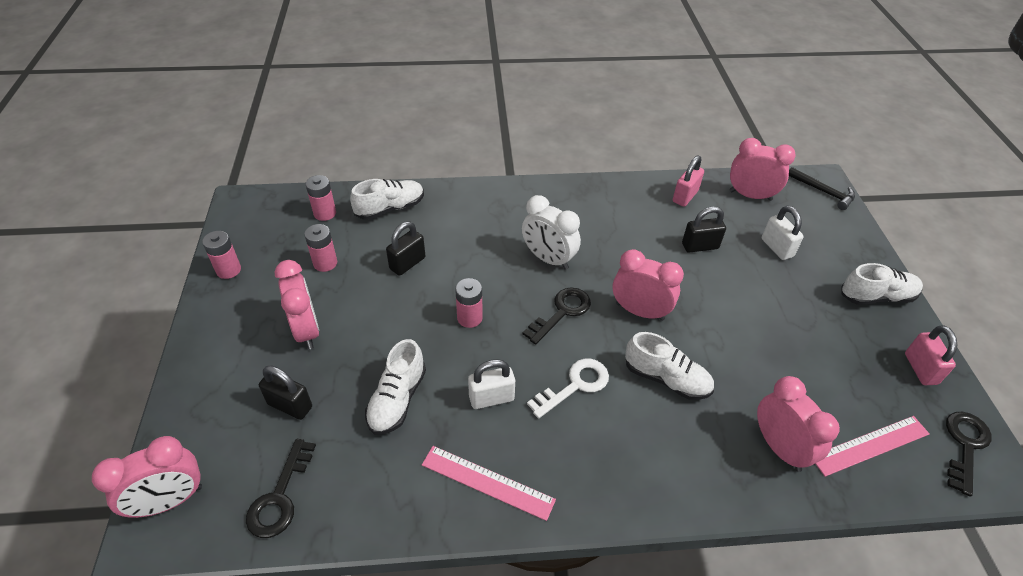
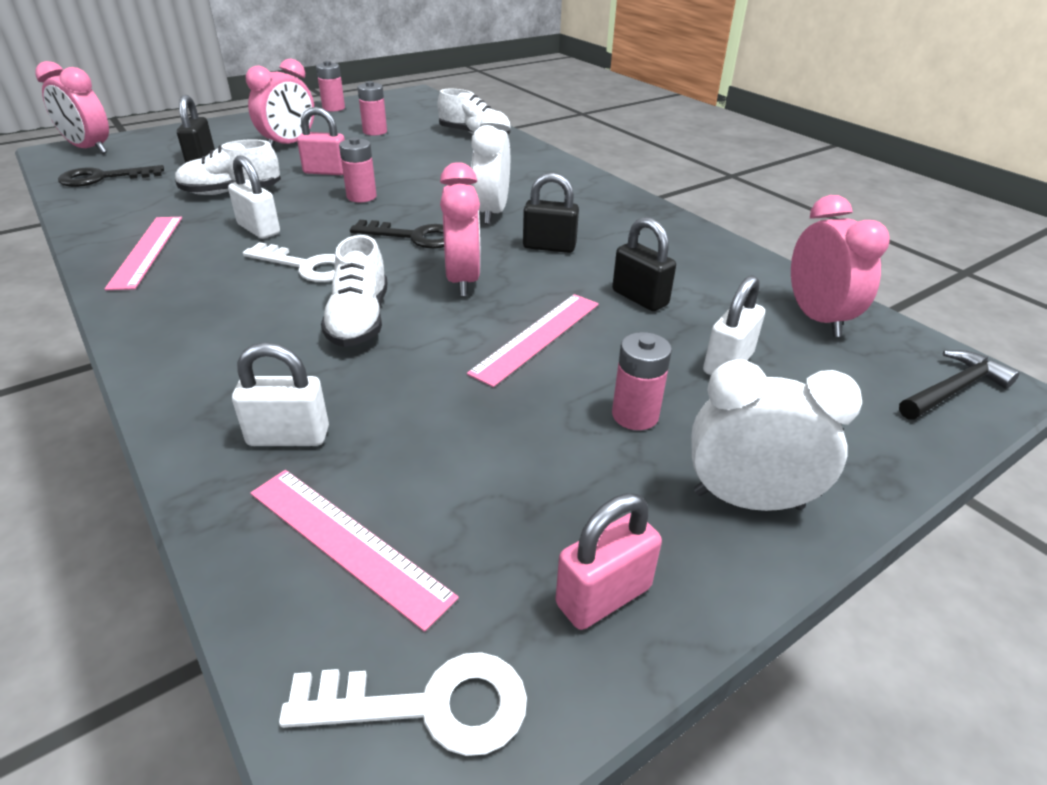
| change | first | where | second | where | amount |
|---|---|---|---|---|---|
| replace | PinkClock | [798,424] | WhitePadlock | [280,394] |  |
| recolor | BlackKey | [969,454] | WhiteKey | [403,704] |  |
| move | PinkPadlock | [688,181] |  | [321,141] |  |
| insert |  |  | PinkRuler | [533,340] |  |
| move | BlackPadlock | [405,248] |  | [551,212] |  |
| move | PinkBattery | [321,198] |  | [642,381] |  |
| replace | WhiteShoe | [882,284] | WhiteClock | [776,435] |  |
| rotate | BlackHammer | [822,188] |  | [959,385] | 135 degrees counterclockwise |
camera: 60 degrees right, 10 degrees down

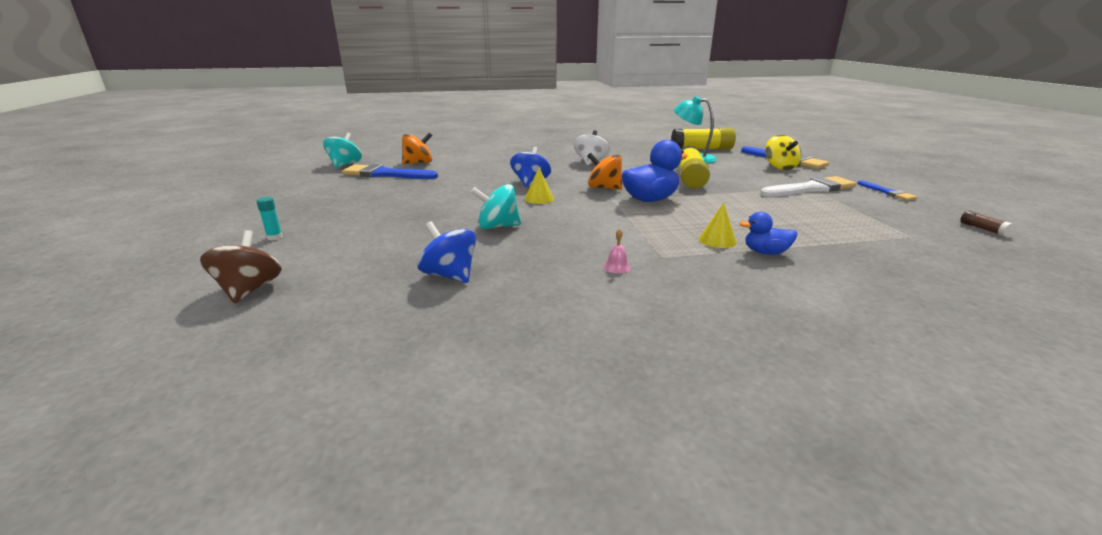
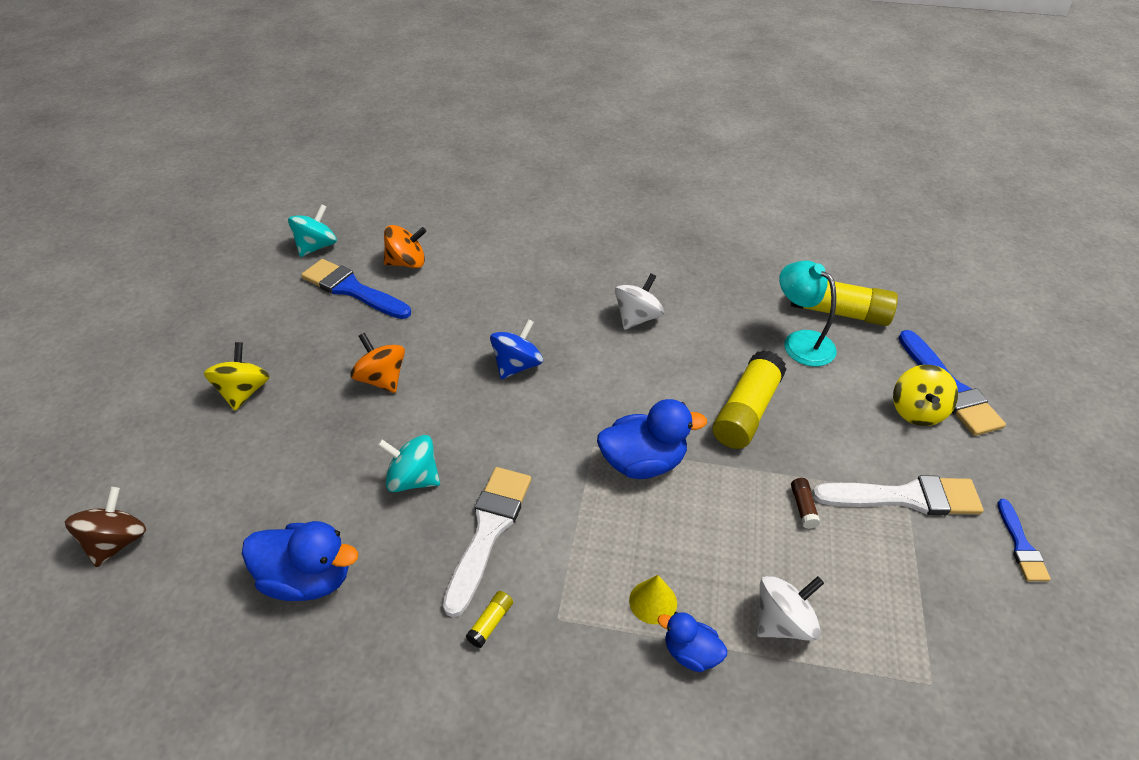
| change | first | where | second | where | amount |
|---|---|---|---|---|---|
| insert |  |  | YellowSpinningTop | [237,376] |  |
| replace | BlueSpinningTop | [446,252] | BlueDuck | [300,561] |  |
| move | OrangeSpinningTop | [604,171] |  | [377,363] |  |
| insert |  |  | WhiteBrush | [487,542] |  |
| replace | PinkBell | [617,250] | YellowGlueStick | [489,619] |  |
| insert |  |  | WhiteSpinningTop | [790,608] |  |
| move | BrownGlueStick | [986,223] |  | [806,503] |  |
| delete | TurquoiseGlueStick | [269,218] |  |  |  |
| delete | YellowCone | [539,186] |  |  |  |
camera: 20 degrees right, 20 degrees up

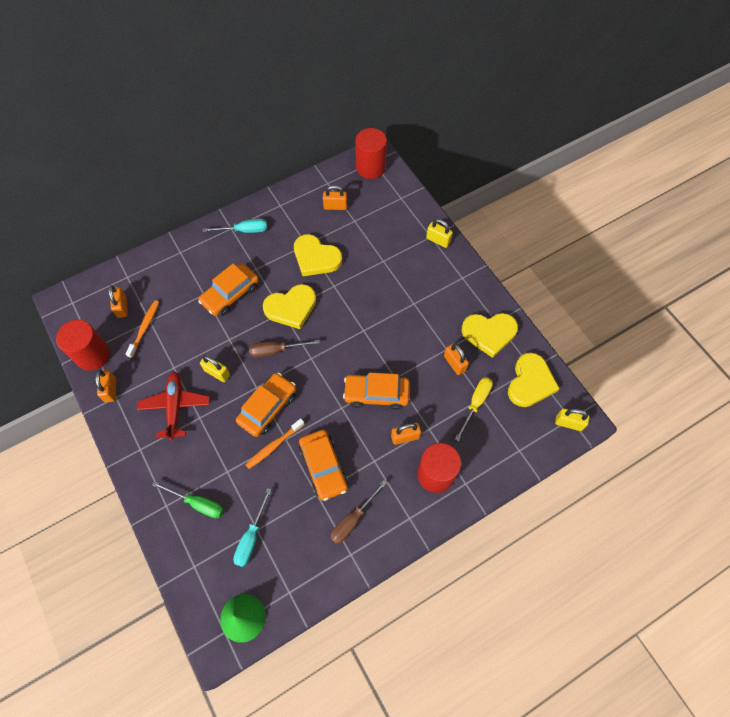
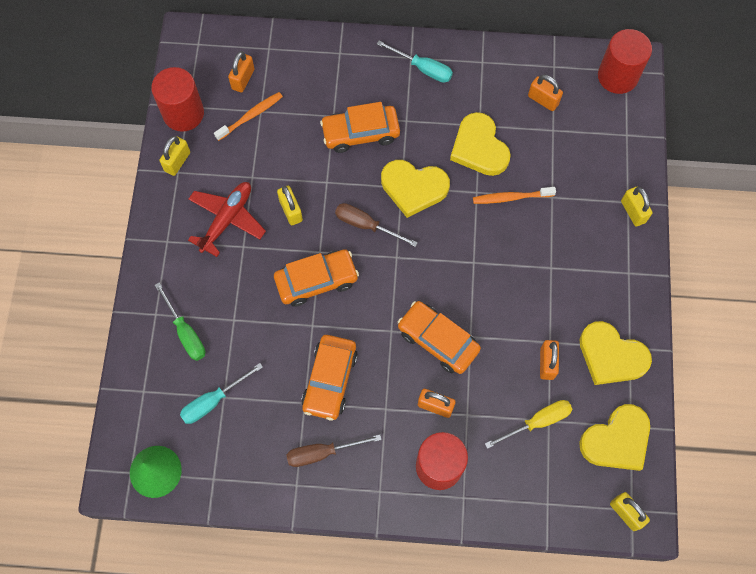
| change | first | where | second | where | amount |
|---|---|---|---|---|---|
| recolor | OrangePadlock | [105,386] | YellowPadlock | [175,156] |  |
| move | OrangeToothbrush | [275,443] |  | [514,195] |  |
camera: 35 degrees right, 5 degrees up

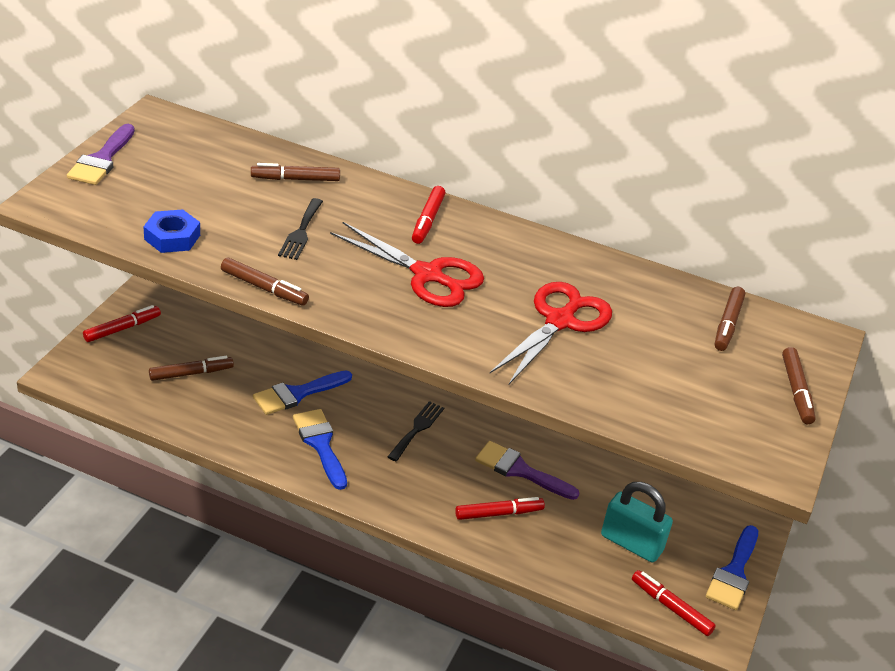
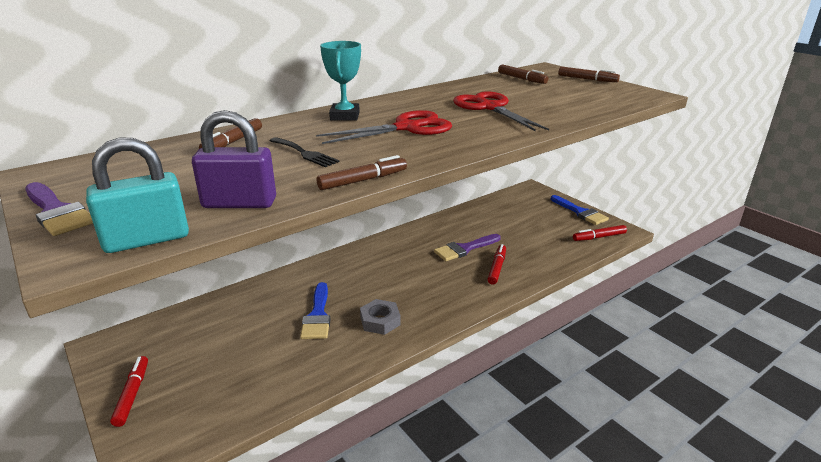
| change | first | where | second | where | amount |
|---|---|---|---|---|---|
| move | TurquoisePadlock | [637,522] |  | [137,195] |  |
| replace | BlueNut | [171,231] | PurplePadlock | [234,159] |  |
| replace | RedMarker | [428,215] | TurquoiseTrophy | [340,81] |  |
| replace | BlueBrush | [320,449] | GreyNut | [380,317] |  |
| delete | BrownMarker | [191,368] |  |  |  |
| delete | BlackFork | [415,431] |  |  |  |
camera: 55 degrees left, 10 degrees down

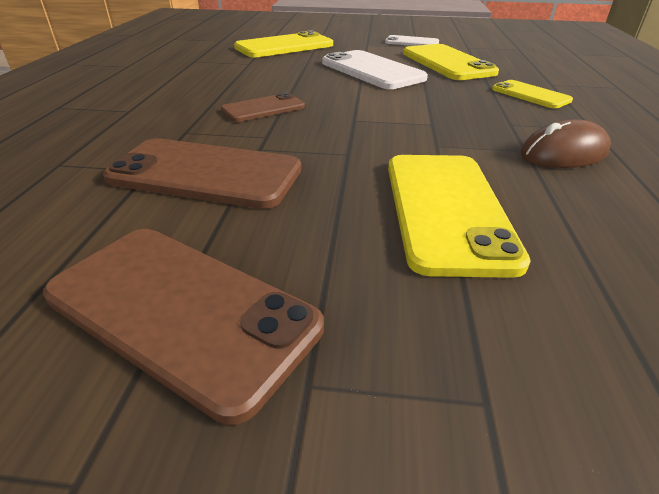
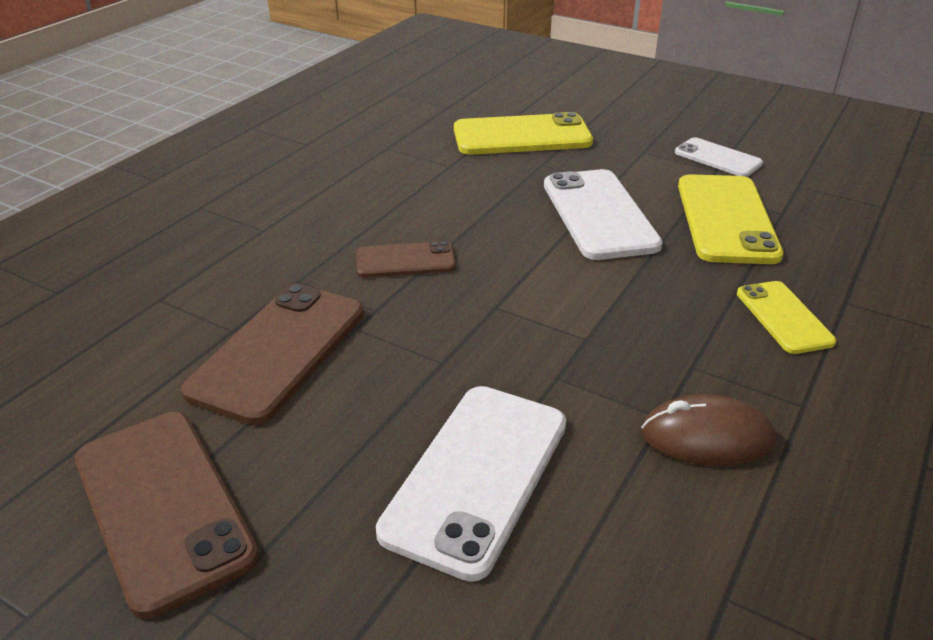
| change | first | where | second | where | amount |
|---|---|---|---|---|---|
| rotate | BrownPhone | [202,173] |  | [272,354] | 75 degrees clockwise |
| recolor | YellowPhone | [459,216] | WhitePhone | [471,484] |  |
camera: 25 degrees right, 0 degrees up

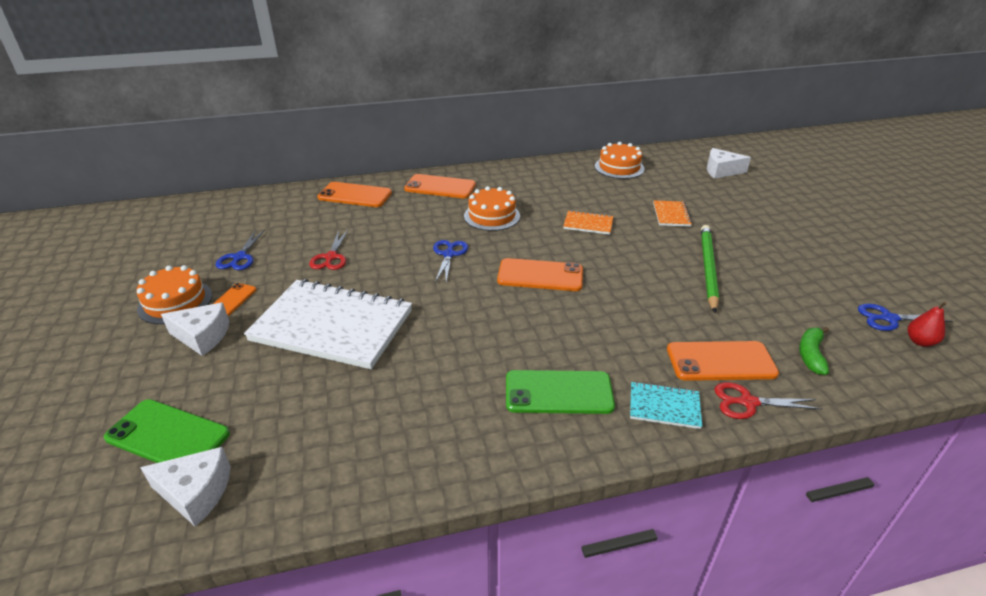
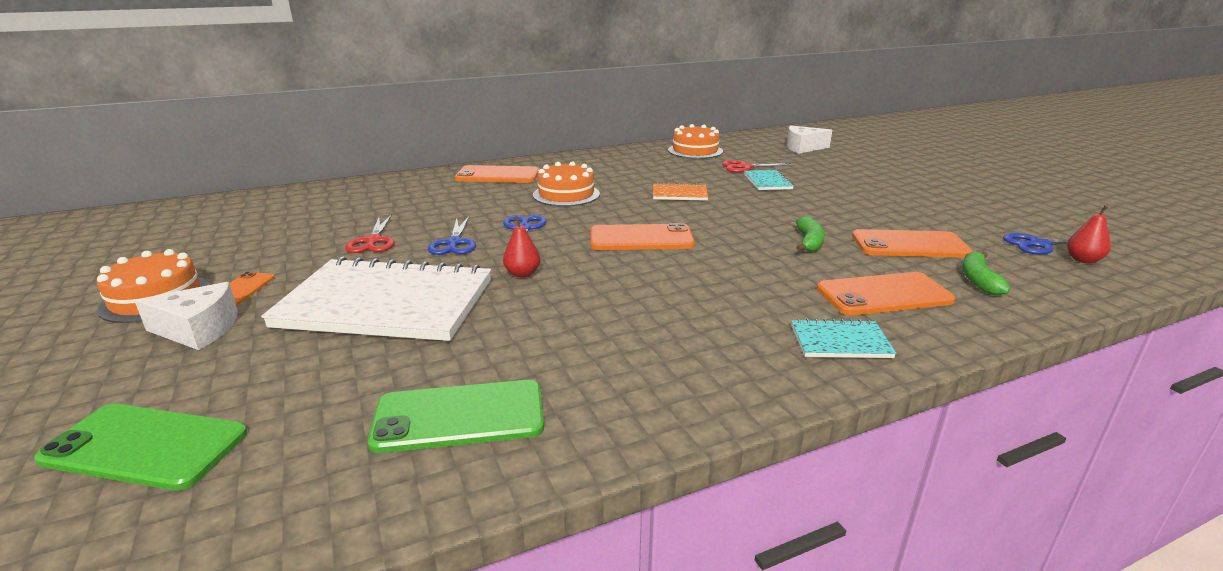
| change | first | where | second | where | amount |
|---|---|---|---|---|---|
| move | GreenPhone | [560,392] |  | [456,416] |  |
| move | BlueScissors | [240,250] |  | [452,236] |  |
| insert |  |  | RedPear | [521,247] |  |
| move | RedScissors | [768,400] |  | [758,166] |  |
| recolor | OrangeNotebook | [672,213] | TurquoiseNotebook | [769,180] |  |
| insert |  |  | GreenBanana | [810,234] |  |
| move | OrangePhone | [354,194] |  | [912,243] |  |
| delete | WhiteCheese | [185,487] |  |  |  |
| delete | GreenPencil | [710,269] |  |  |  |
camera: 10 degrees left, 10 degrees down

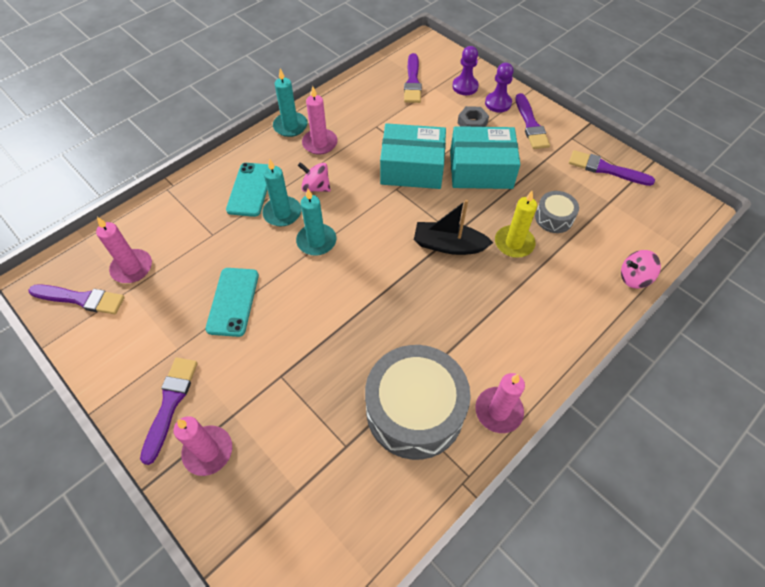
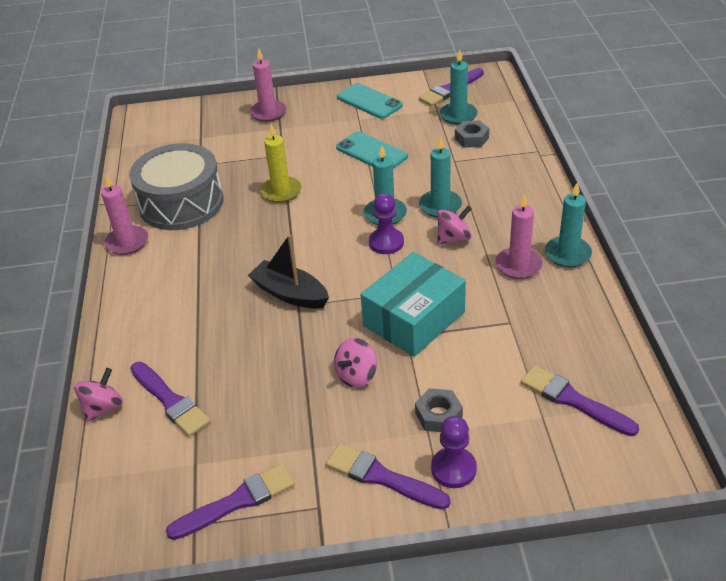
| change | first | where | second | where | amount |
|---|---|---|---|---|---|
| move | PurpleBrush | [169,411] |  | [170,399] |  |
| rotate | BlackBoat | [453,227] |  | [288,271] | 105 degrees counterclockwise |
| move | YellowCandle | [516,224] |  | [281,163] |  |
| replace | TurquoiseBox | [485,157] | PinkSpinningTop | [355,363] |  |
| move | TurquoisePhone | [247,190] |  | [370,101] |  |
| move | PurplePawn | [465,70] |  | [386,223] |  |
| recolor | PinkCandle | [124,250] | TurquoiseCandle | [459,87] |  |
| insert |  |  | GreyNut | [472,134] |  |
| delete | GreyDrum | [557,212] |  |  |  |
camera: 130 degrees right, 15 degrees down

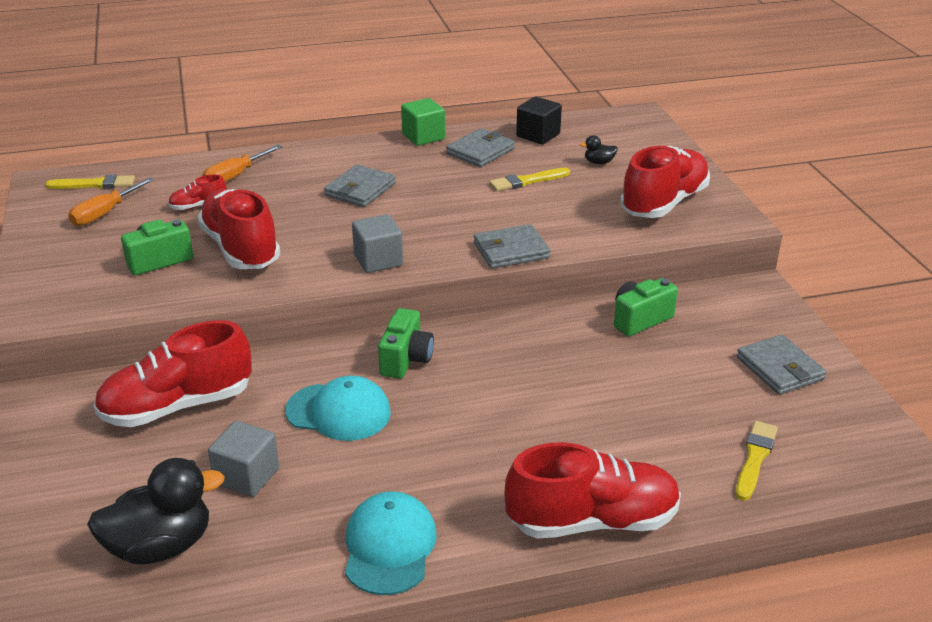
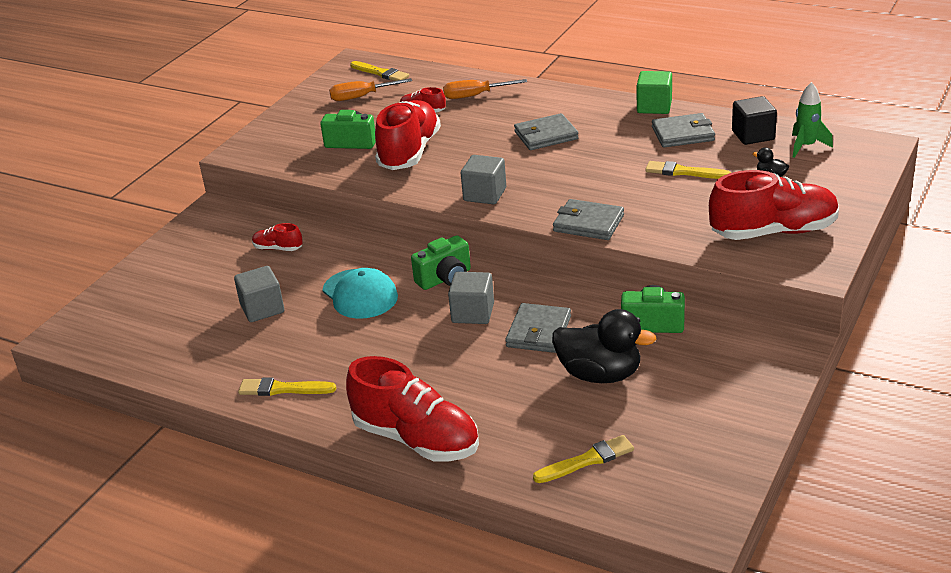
| change | first | where | second | where | amount |
|---|---|---|---|---|---|
| replace | TurquoiseCap | [391,543] | YellowBrush | [287,387] |  |
| resize | RedShoe | [173,373] |  | [277,237] | x0.45 |
| insert |  |  | GreyCube | [471,298] |  |
| move | GreyWallet | [781,365] |  | [538,328] |  |
| move | BlackDuck | [156,511] |  | [604,346] |  |
| insert |  |  | GreenRocket | [812,120] |  |
camera: 45 degrees right, 0 degrees up

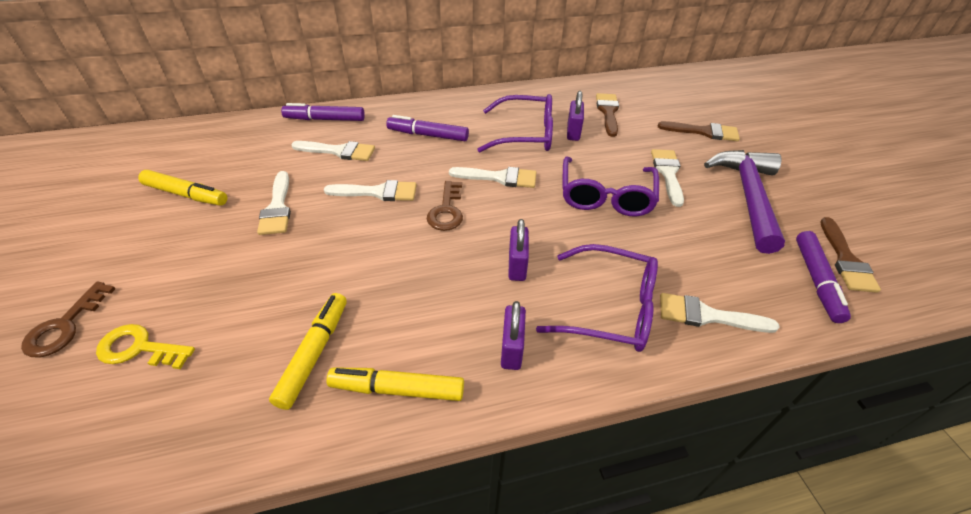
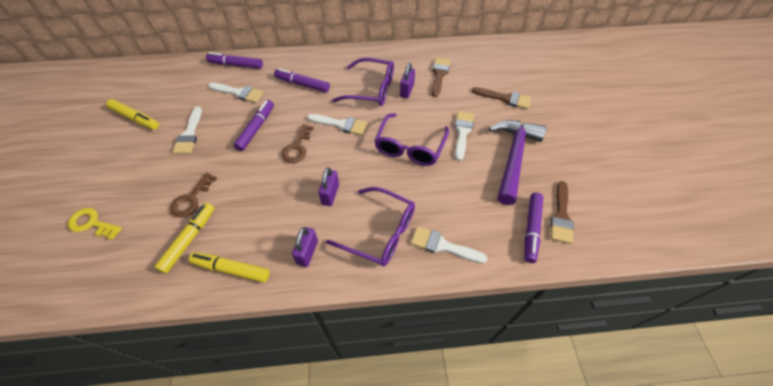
| change | first | where | second | where | amount |
|---|---|---|---|---|---|
| move | BrownKey | [68,319] |  | [193,195] |  |
| replace | WhiteBrush | [370,190] | PurpleMarker | [254,125] |  |
camera: 10 degrees right, 10 degrees up

